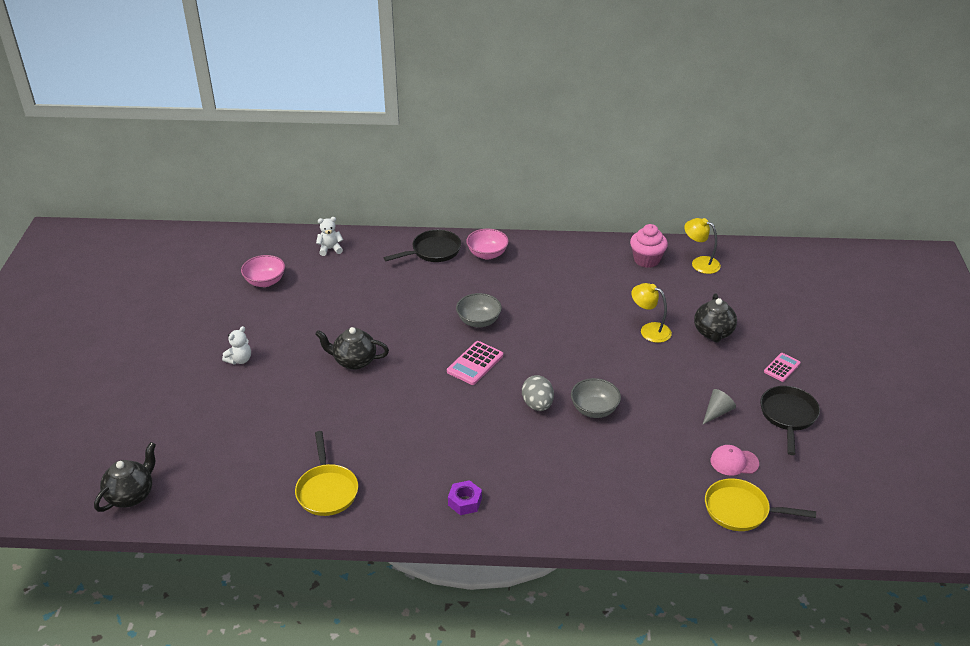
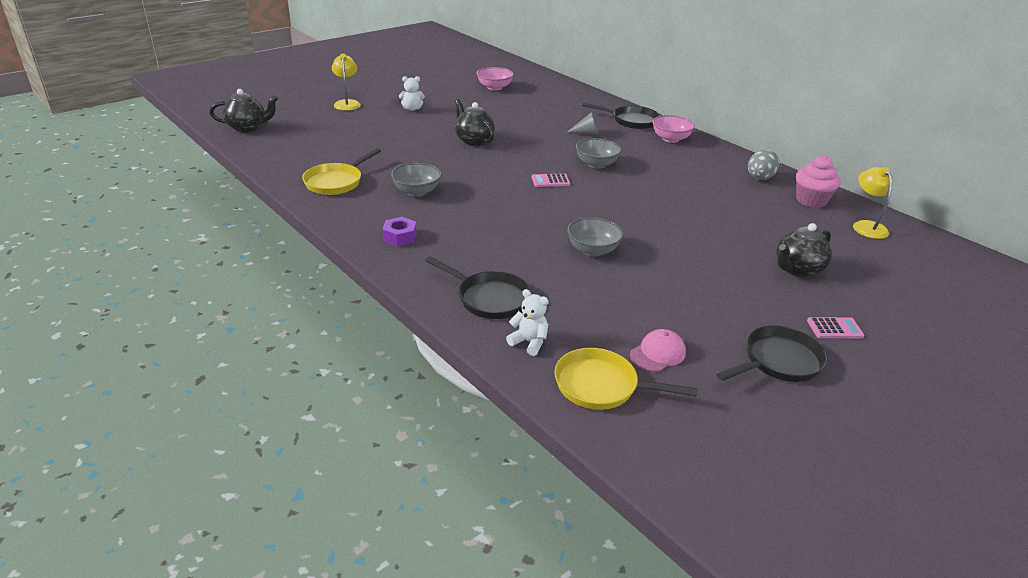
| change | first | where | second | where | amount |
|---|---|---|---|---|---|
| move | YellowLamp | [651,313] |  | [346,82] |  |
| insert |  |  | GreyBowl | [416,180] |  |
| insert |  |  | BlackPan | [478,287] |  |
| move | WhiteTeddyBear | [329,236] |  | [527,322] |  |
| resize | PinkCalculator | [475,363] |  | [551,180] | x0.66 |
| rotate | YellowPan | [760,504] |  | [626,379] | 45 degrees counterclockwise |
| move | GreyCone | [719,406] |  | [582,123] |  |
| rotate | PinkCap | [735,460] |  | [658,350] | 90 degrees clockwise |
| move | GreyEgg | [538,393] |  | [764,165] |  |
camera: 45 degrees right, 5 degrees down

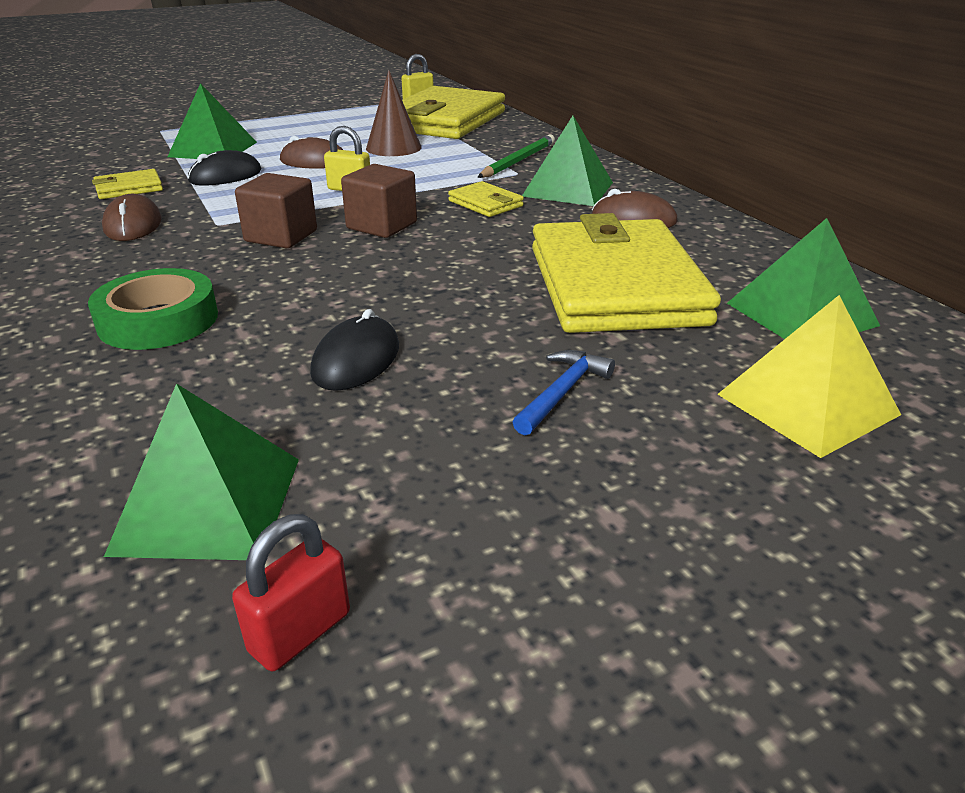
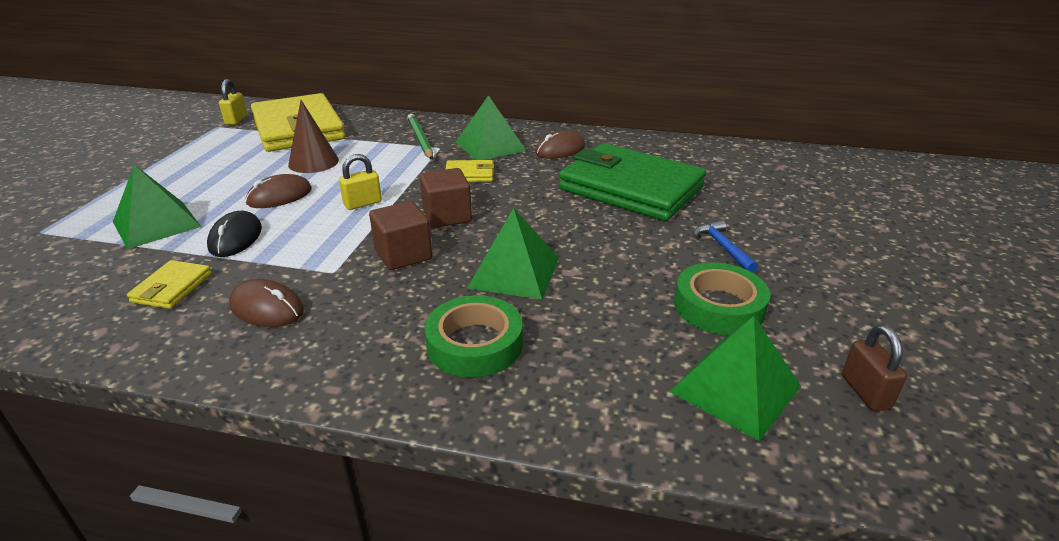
| change | first | where | second | where | amount |
|---|---|---|---|---|---|
| move | GreenPyramid | [803,278] |  | [513,254] |  |
| recolor | YellowWallet | [626,273] | GreenWallet | [632,182] |  |
| insert |  |  | GreenTape | [722,298] |  |
| recolor | RedPadlock | [291,592] | BrownPadlock | [874,368] |  |
| delete | BlackMouse | [354,350] |  |  |  |
| delete | YellowPyramid | [809,376] |  |  |  |
camera: 50 degrees left, 0 degrees up

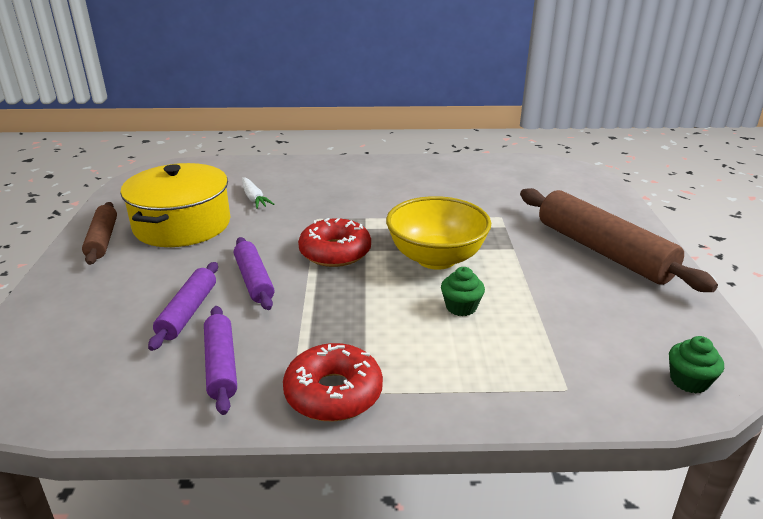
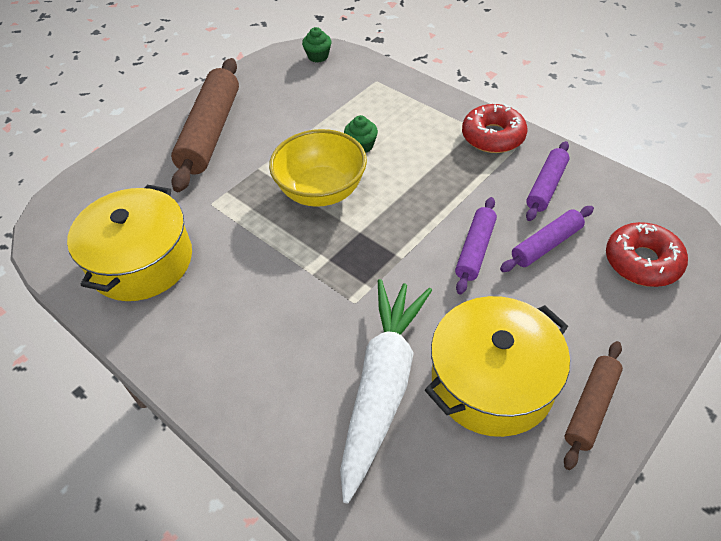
| change | first | where | second | where | amount |
|---|---|---|---|---|---|
| insert |  |  | YellowPot | [129,243] |  |
| resize | WhiteCarrot | [258,193] |  | [386,391] | x2.38 |
| move | RedDonut | [334,242] |  | [647,254] |  |
camera: 135 degrees left, 20 degrees up

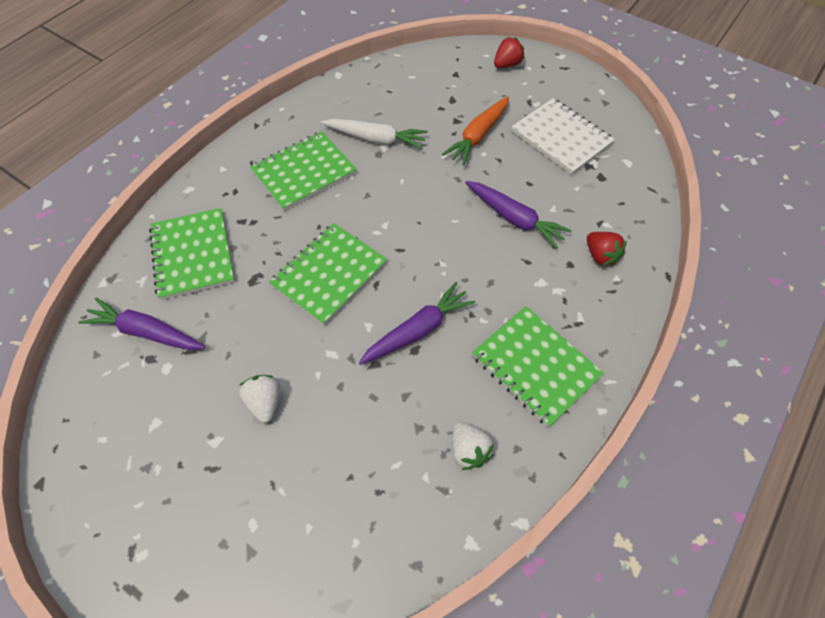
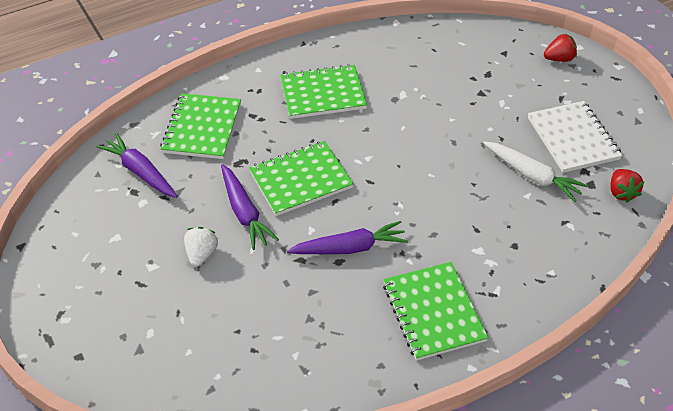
| change | first | where | second | where | amount |
|---|---|---|---|---|---|
| move | PurpleCarrot | [518,215] |  | [250,207] |  |
| move | WhiteCarrot | [374,134] |  | [535,171] |  |
| move | RedStrawberry | [607,249] |  | [627,185] |  |
| delete | OrangeCarrot | [475,130] |  |  |  |
| delete | WhiteStrawberry | [473,446] |  |  |  |
camera: 25 degrees right, 10 degrees down

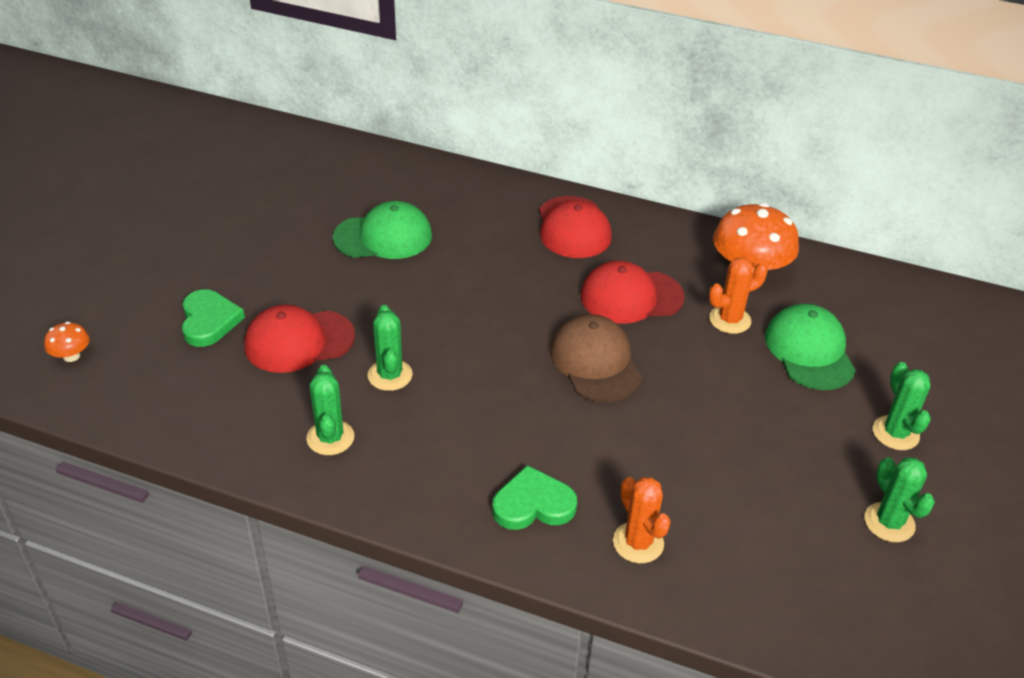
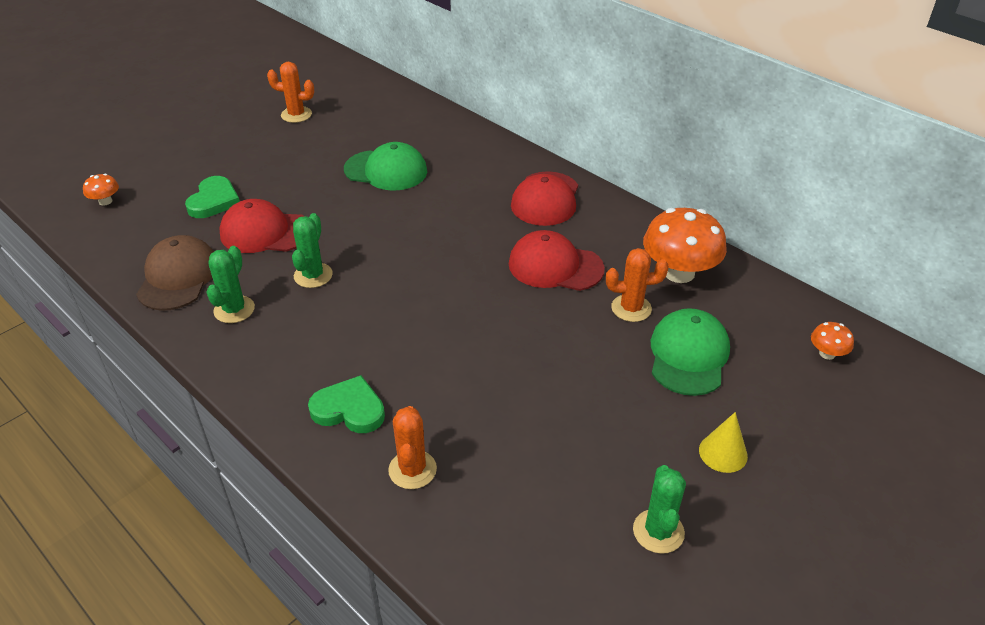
| change | first | where | second | where | amount |
|---|---|---|---|---|---|
| move | BrownCap | [596,358] |  | [175,273] |  |
| insert |  |  | OrangeCactus | [290,92] |  |
| replace | GreenCactus | [902,406] | YellowCone | [723,442] |  |
| insert |  |  | OrangeMushroom | [832,341] |  |
camera: 25 degrees right, 0 degrees up

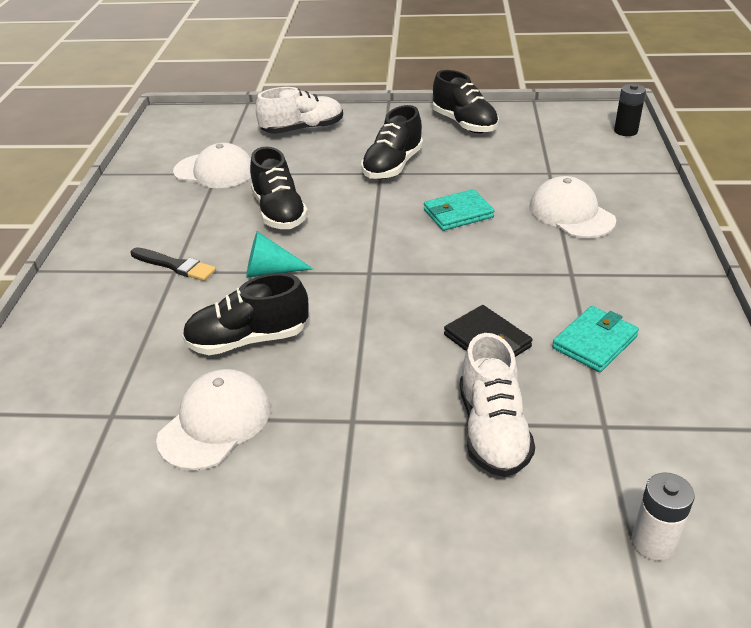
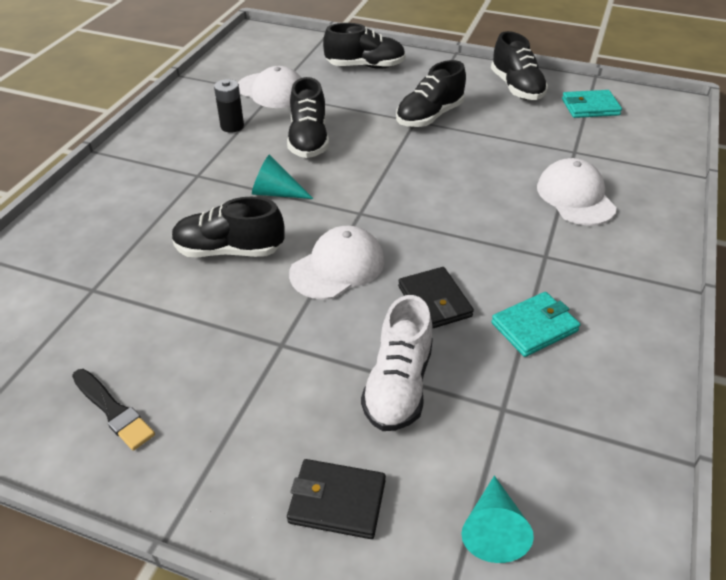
| change | first | where | second | where | amount |
|---|---|---|---|---|---|
| move | BlackBrush | [173,264] |  | [113,409] |  |
| move | BlackBattery | [630,110] |  | [229,106] |  |
| insert |  |  | BlackWallet | [336,499] |  |
| move | WhiteCap | [213,420] |  | [337,263] |  |
| recolor | WhiteShoe | [299,110] | BlackShoe | [364,46] |  |
| replace | WhiteBattery | [663,516] | TurquoiseCone | [497,519] |  |
| move | TurquoiseWallet | [459,210] |  | [592,104] |  |
camera: 15 degrees right, 5 degrees up

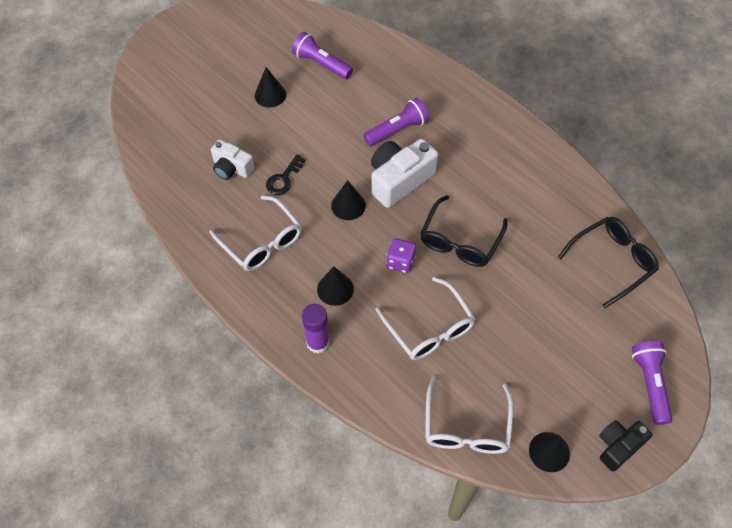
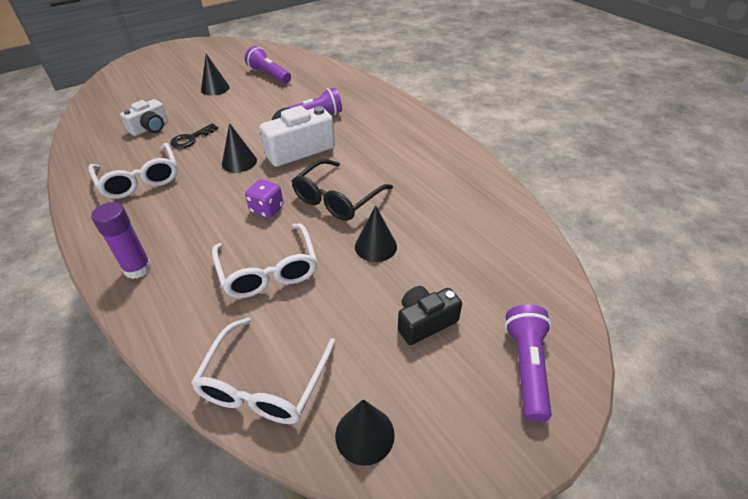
| change | first | where | second | where | amount |
|---|---|---|---|---|---|
| rotate | WhiteCamera | [233,159] |  | [144,117] | 90 degrees counterclockwise |
| move | BlackCone | [335,286] |  | [376,233] |  |
| move | BlackCamera | [626,446] |  | [430,315] |  |
| delete | BlackGlasses | [608,262] |  |  |  |
camera: 10 degrees right, 15 degrees down

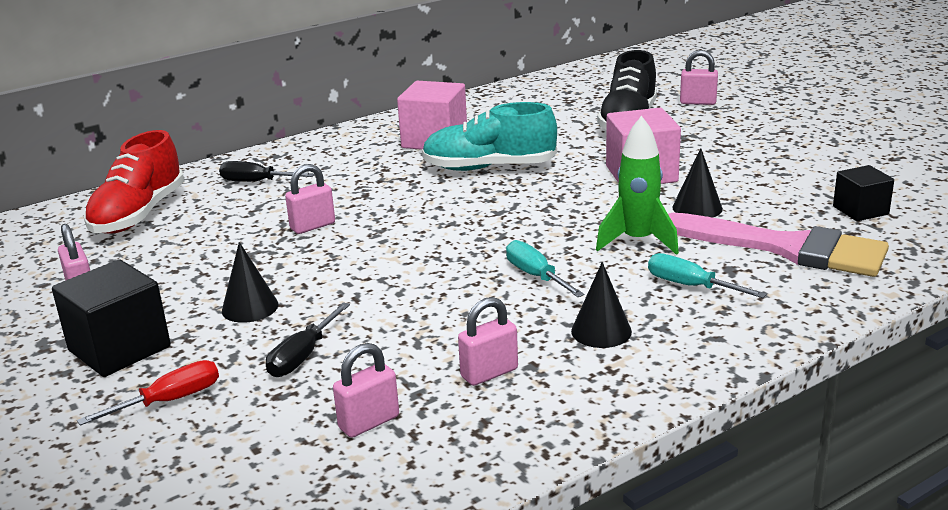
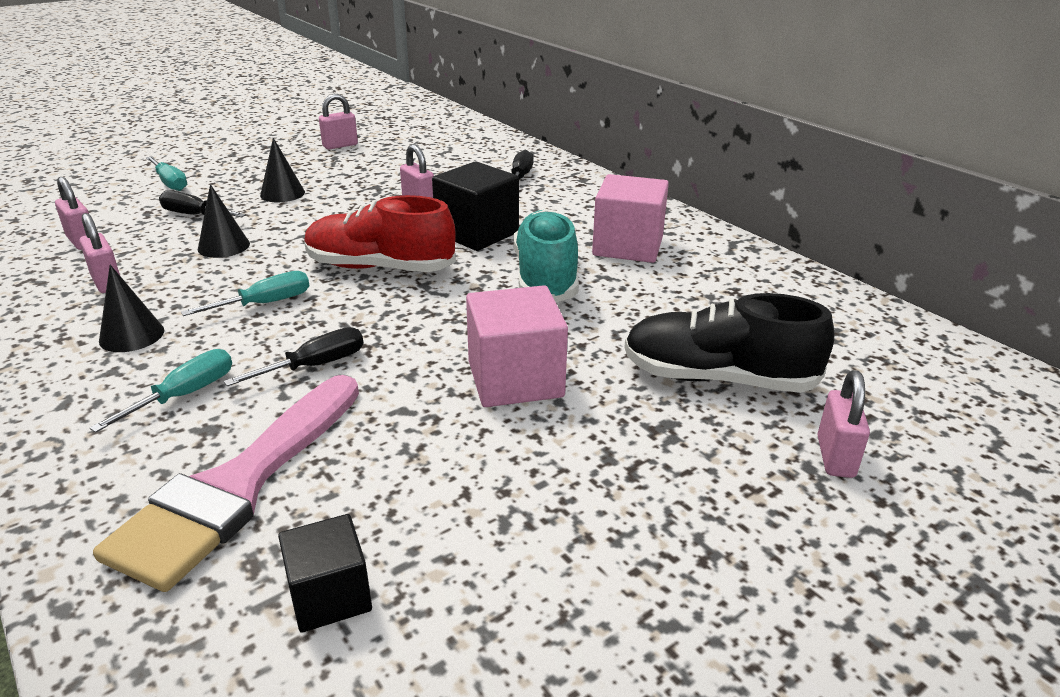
| change | first | where | second | where | amount |
|---|---|---|---|---|---|
| recolor | RedScrewdriver | [148,393] | TurquoiseScrewdriver | [166,173] |  |
| move | BlackCone | [697,183] |  | [224,221] |  |
| replace | GreenRocket | [637,185] | BlackScrewdriver | [294,356] |  |
| move | RedShoe | [134,181] |  | [380,233] |  |
| move | BlackCube | [111,318] |  | [475,206] |  |
camera: 85 degrees right, 5 degrees up

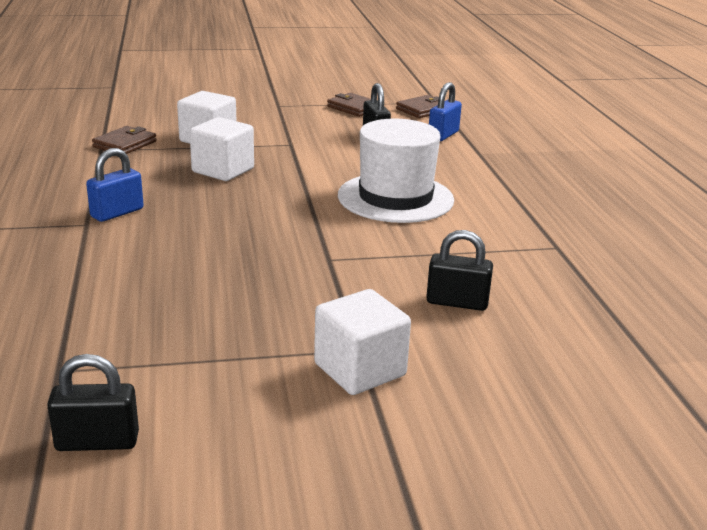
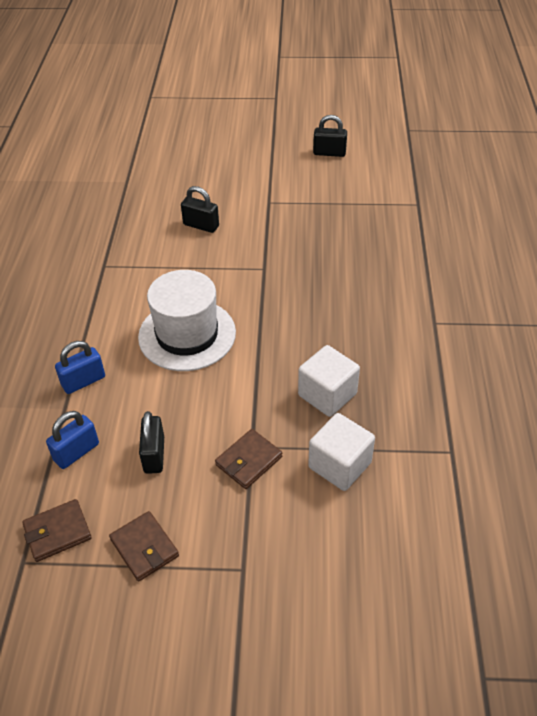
| change | first | where | second | where | amount |
|---|---|---|---|---|---|
| move | BluePadlock | [115,185] |  | [80,367] |  |
| move | BrownWallet | [124,140] |  | [248,459] |  |
| move | BlackPadlock | [93,402] |  | [330,136] |  |
| delete | WhiteCube | [362,342] |  |  |  |
camera: 165 degrees left, 20 degrees up

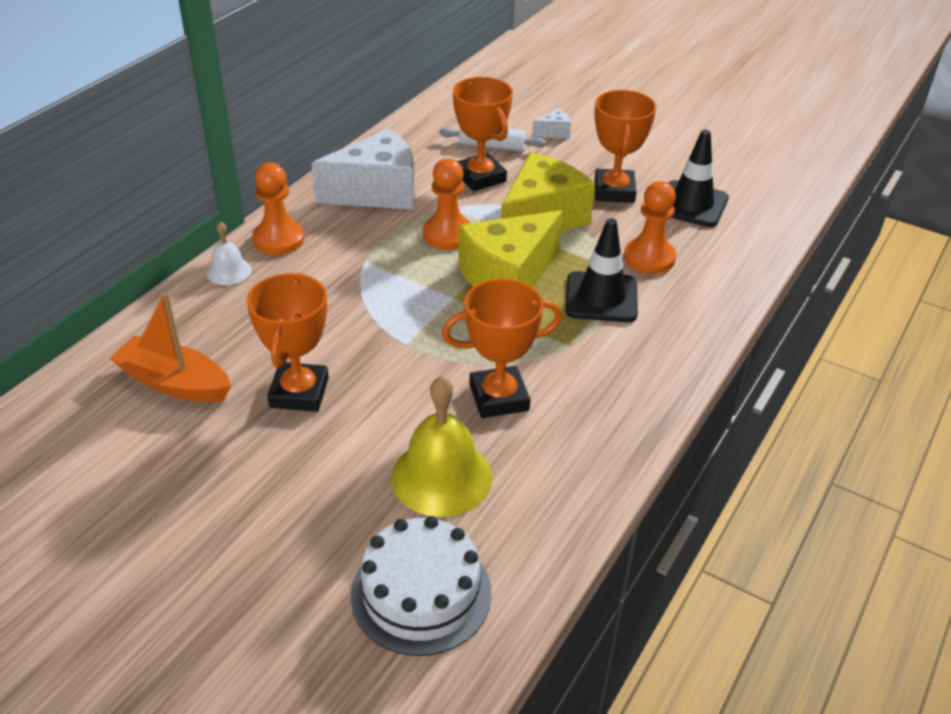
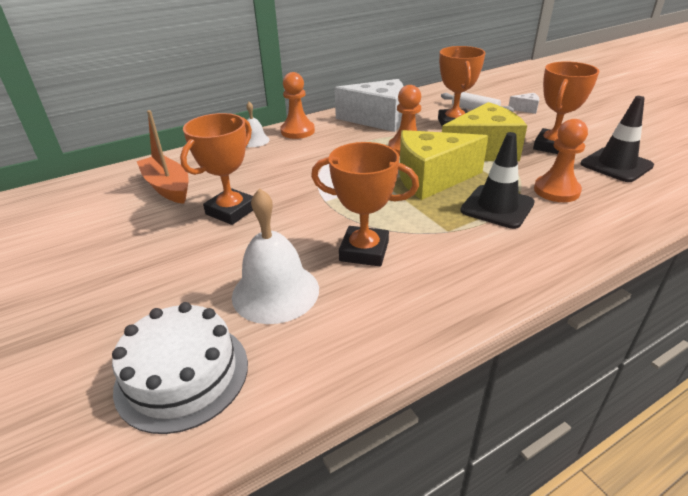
| change | first | where | second | where | amount |
|---|---|---|---|---|---|
| recolor | YellowBell | [442,446] | WhiteBell | [275,256] |  |
camera: 30 degrees right, 5 degrees down

